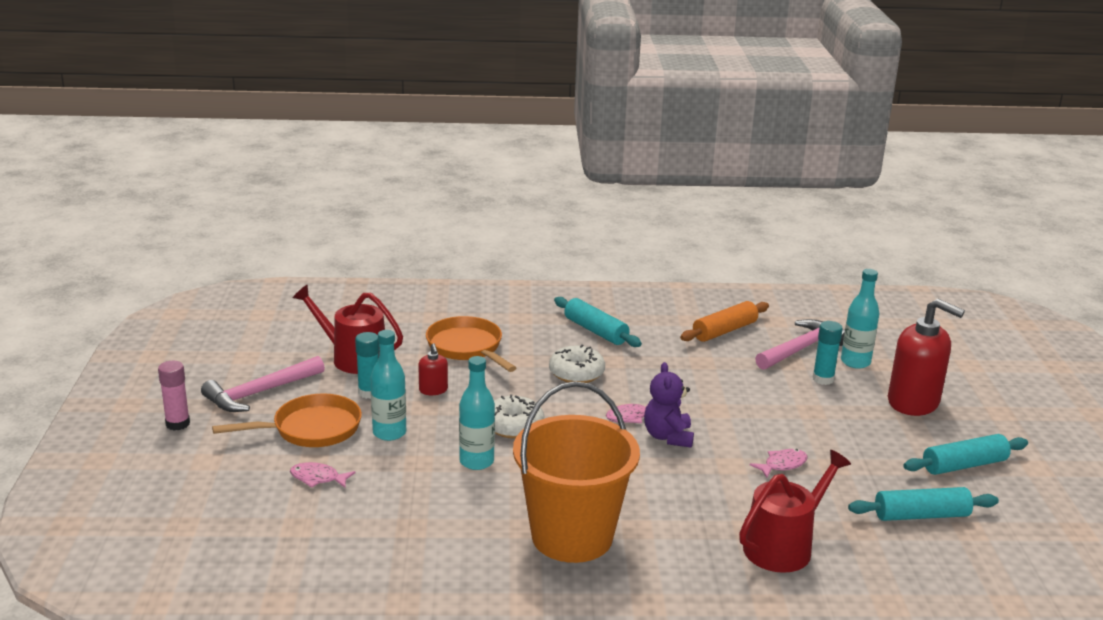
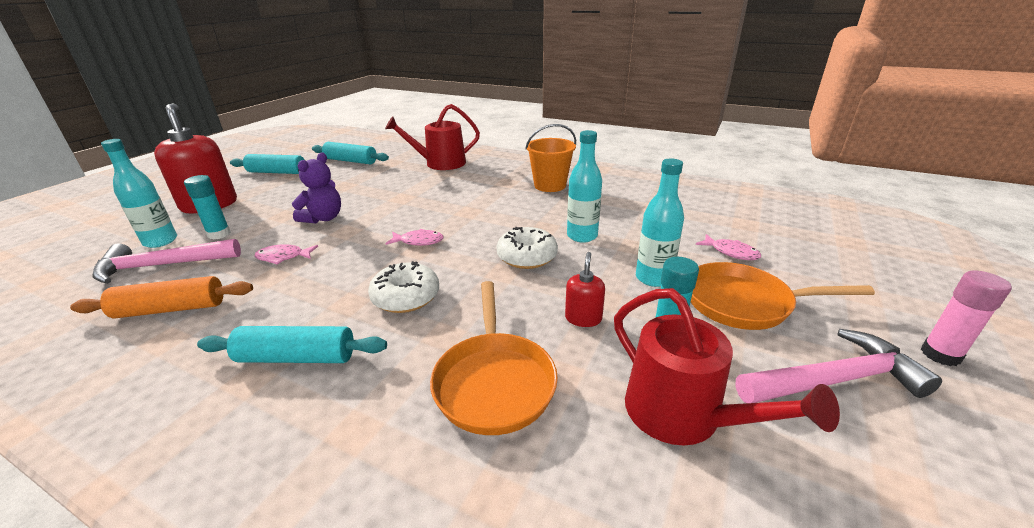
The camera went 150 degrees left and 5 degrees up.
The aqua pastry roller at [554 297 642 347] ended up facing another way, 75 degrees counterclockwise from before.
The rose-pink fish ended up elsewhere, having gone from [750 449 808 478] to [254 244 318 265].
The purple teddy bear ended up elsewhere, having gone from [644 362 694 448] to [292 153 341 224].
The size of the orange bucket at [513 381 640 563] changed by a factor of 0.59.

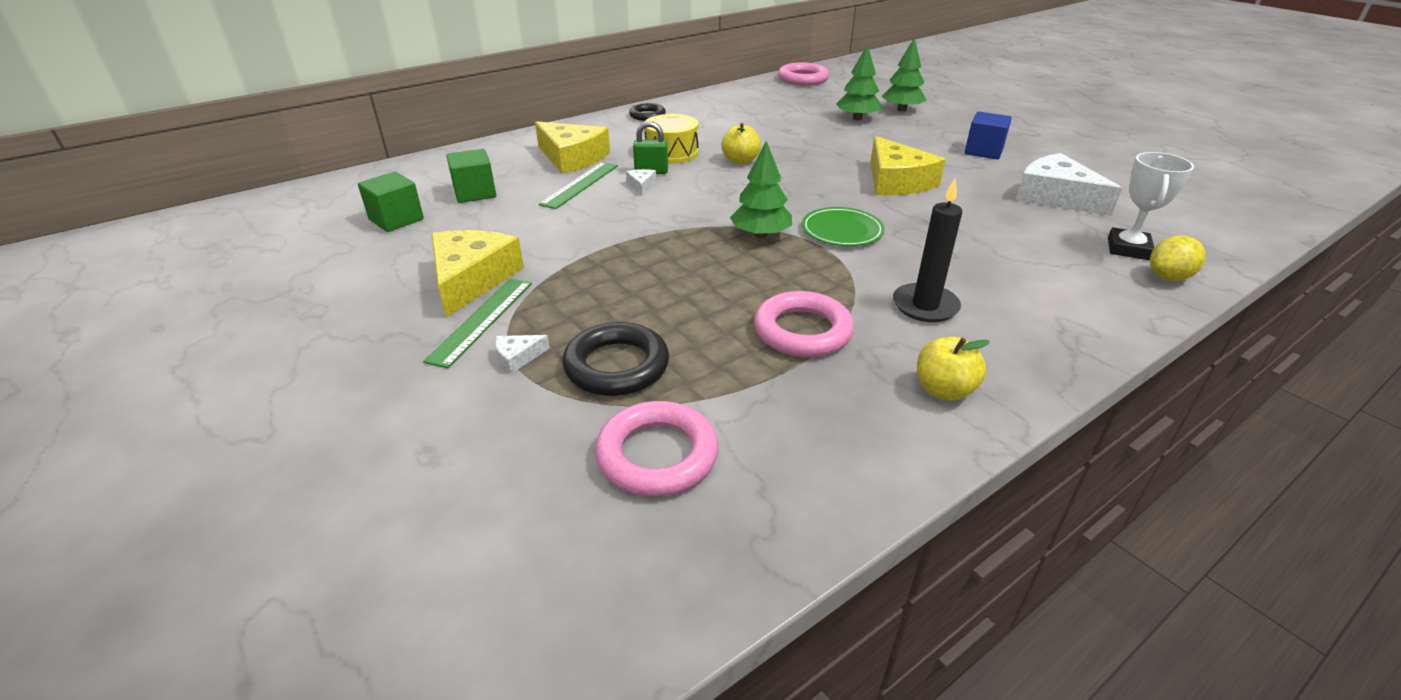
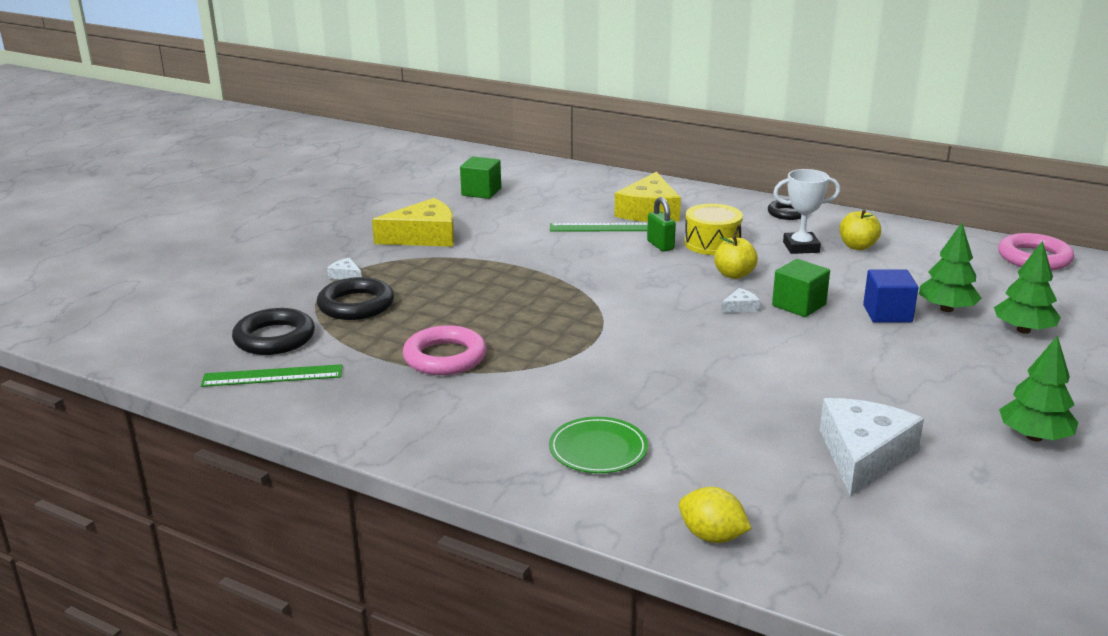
The camera went 65 degrees right and 10 degrees down.
The green measuring stick ended up elsewhere, having gone from [423 278 532 368] to [201 364 343 387].
What was the rose-pink ring at [595 401 719 497] turned into the jet-black ring at [232 308 315 355].
The green plate ended up elsewhere, having gone from [802 207 885 246] to [549 417 648 473].
The pure white piece of cheese ended up elsewhere, having gone from [626 169 656 195] to [721 288 760 313].
The green cube ended up elsewhere, having gone from [446 149 496 203] to [772 259 830 317].
The pure white prize cup ended up elsewhere, having gone from [1108 152 1194 260] to [773 169 840 254].
The yellow apple fruit ended up elsewhere, having gone from [917 337 990 401] to [839 209 881 250].
The cobalt cube ended up elsewhere, having gone from [965 112 1012 160] to [863 269 918 323].
The green toy tree ended up elsewhere, having gone from [730 141 792 238] to [999 336 1078 442].
The second view lost the yellow piece of cheese at [871 136 946 195].
The second view lost the jet-black candle at [893 179 962 322].

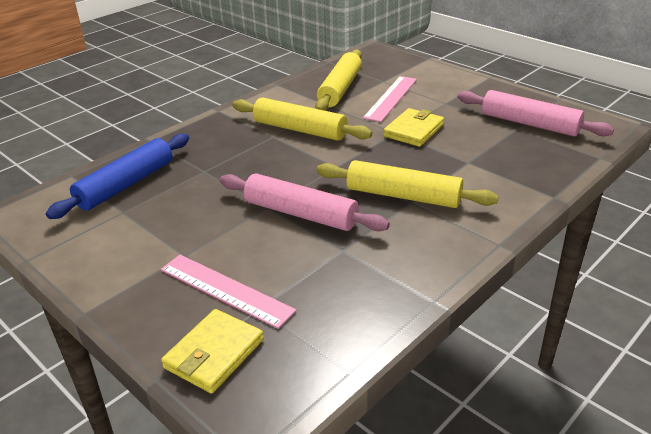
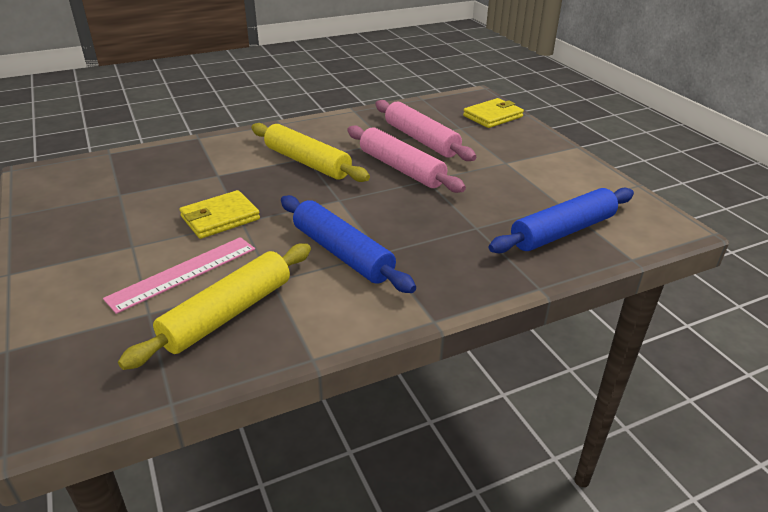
The camera went 160 degrees left and 0 degrees up.
What was the yellow pastry roller at [232 98 372 141] turned into the cobalt pastry roller at [281 195 416 293].
The rose-pink pastry roller ended up elsewhere, having gone from [458 90 614 136] to [375 100 476 161].
The second view lost the rose-pink measuring stick at [161 255 297 329].

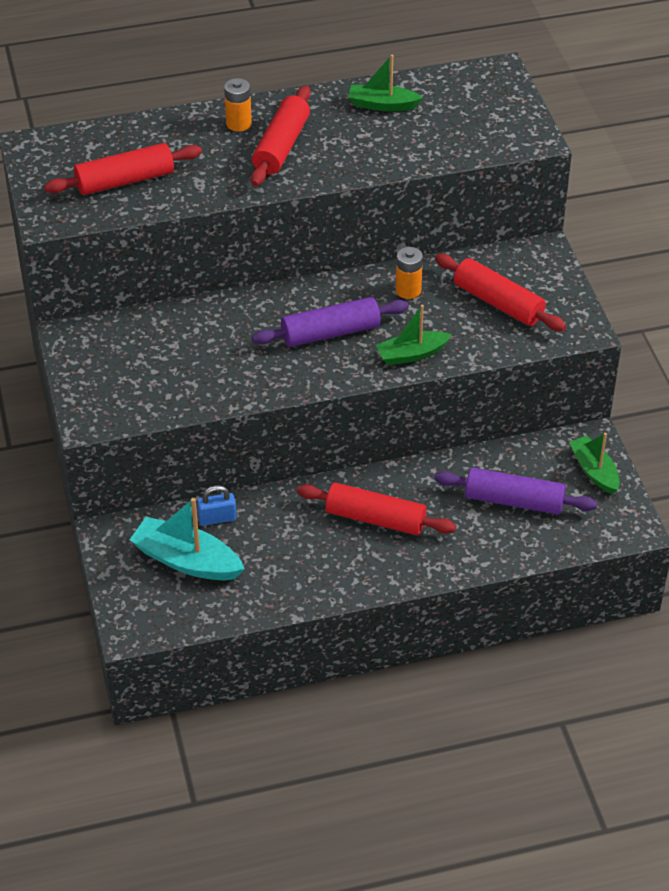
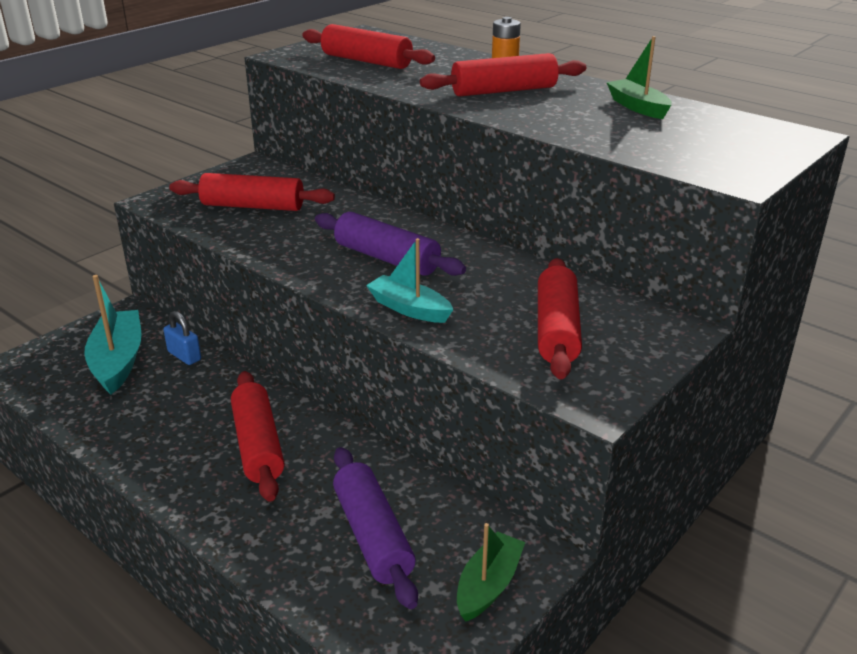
The camera went 55 degrees right and 15 degrees down.
The second view gained the scarlet pastry roller at [169 173 335 211].
What was the green boat at [376 305 452 365] turned into the aqua boat at [366 238 453 323].
The second view lost the orange AA battery at [396 247 423 299].

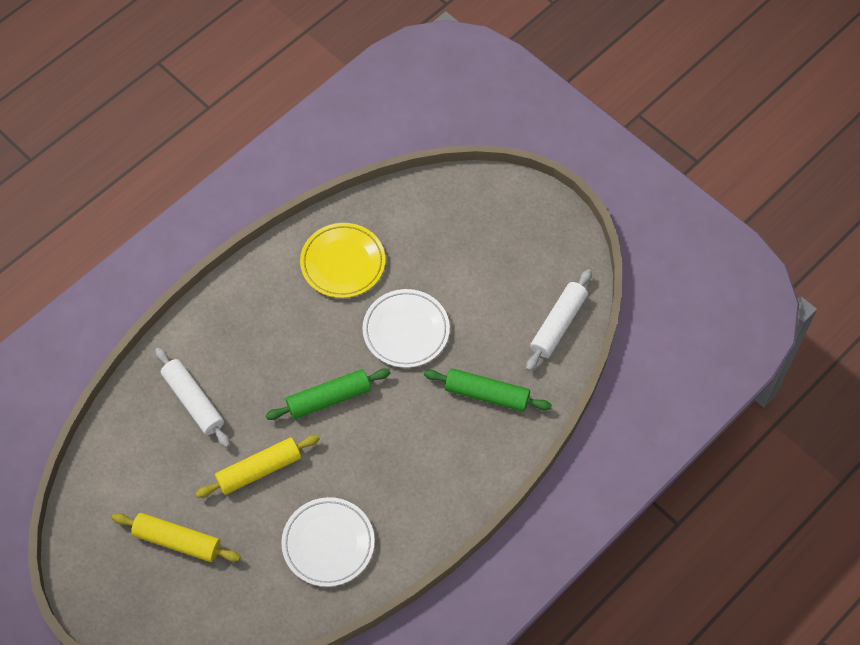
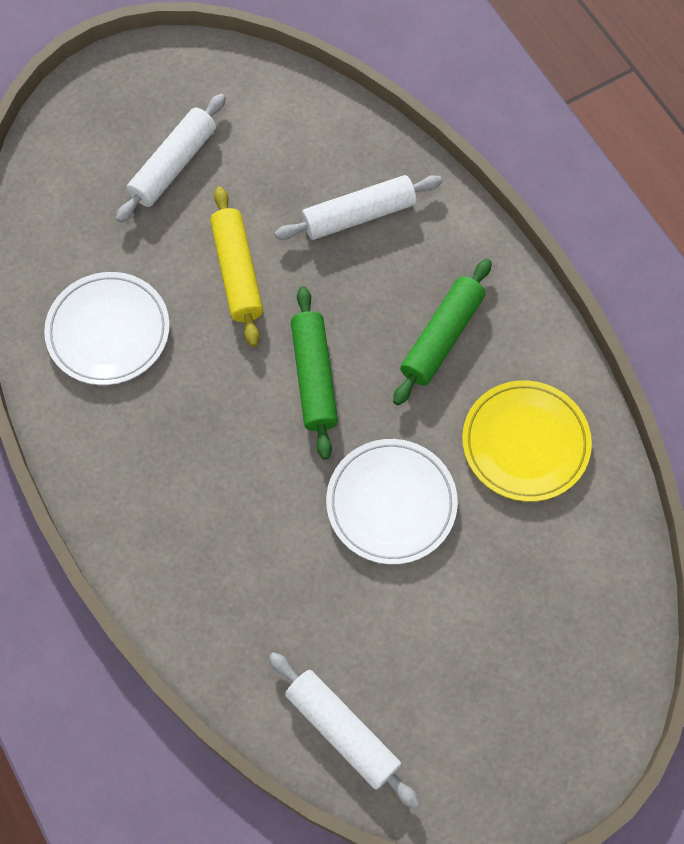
The camera went 105 degrees right and 5 degrees up.
What was the yellow pastry roller at [112 513 241 562] turned into the pure white pastry roller at [116 94 226 223].
The green pastry roller ended up elsewhere, having gone from [424 368 552 412] to [393 258 492 405].

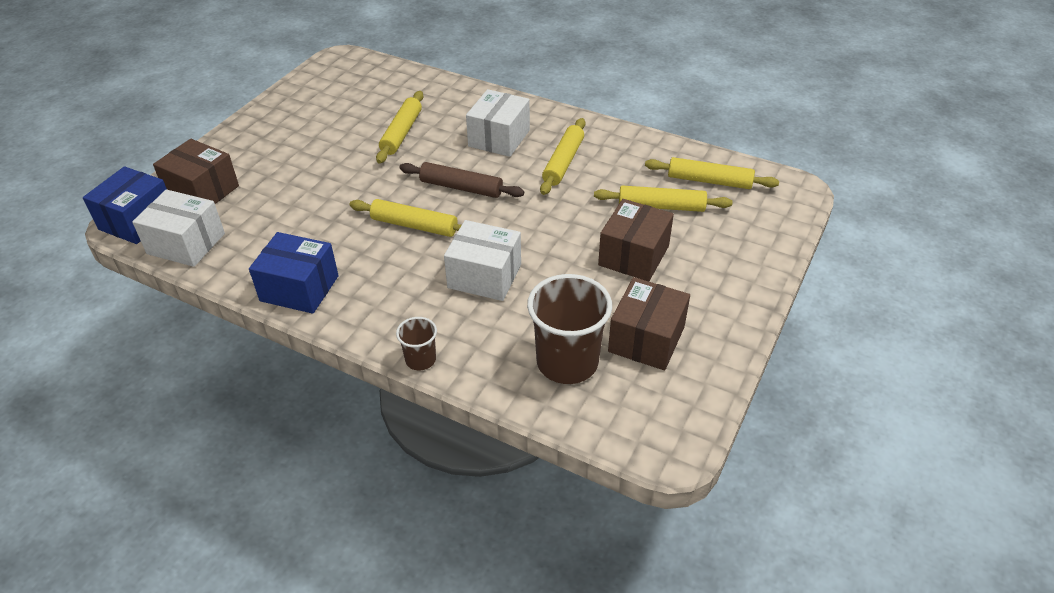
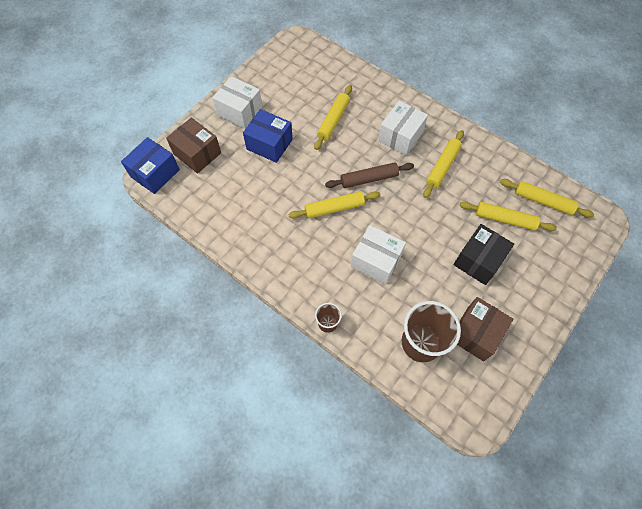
The camera went 10 degrees right and 20 degrees up.
The pure white box ended up elsewhere, having gone from [132 189 225 267] to [212 76 262 129].
The cobalt box ended up elsewhere, having gone from [249 232 339 314] to [243 109 293 163].
The yellow pastry roller at [349 199 461 237] ended up facing another way, 45 degrees counterclockwise from before.
The brown pastry roller at [399 162 524 198] ended up facing another way, 45 degrees counterclockwise from before.
What was the brown box at [598 199 674 281] turned into the jet-black box at [453 224 514 285].

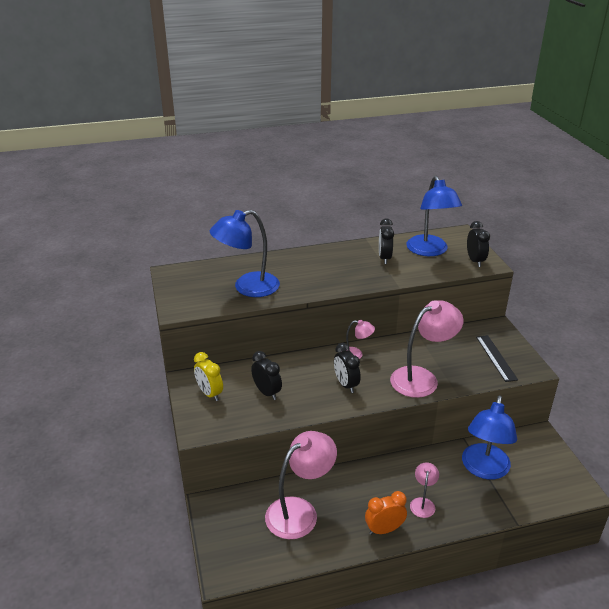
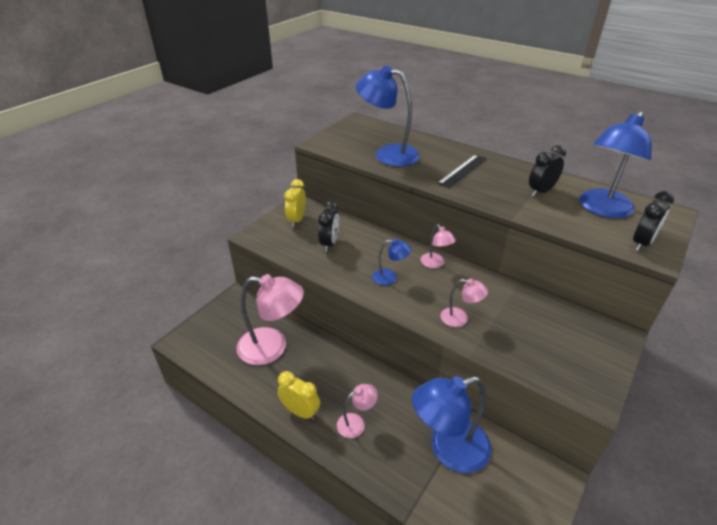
The camera went 50 degrees right and 5 degrees up.
What was the orange clock at [365 491 407 535] turned into the yellow clock at [277 371 320 420].
Where the jet-black clock stood at [334 343 361 393], the cobalt reading lamp came to stand at [372 239 412 285].
The jet-black measuring stick ended up elsewhere, having gone from [476 335 518 382] to [437 155 487 188].
The size of the rose-pink reading lamp at [390 300 463 398] changed by a factor of 0.49.

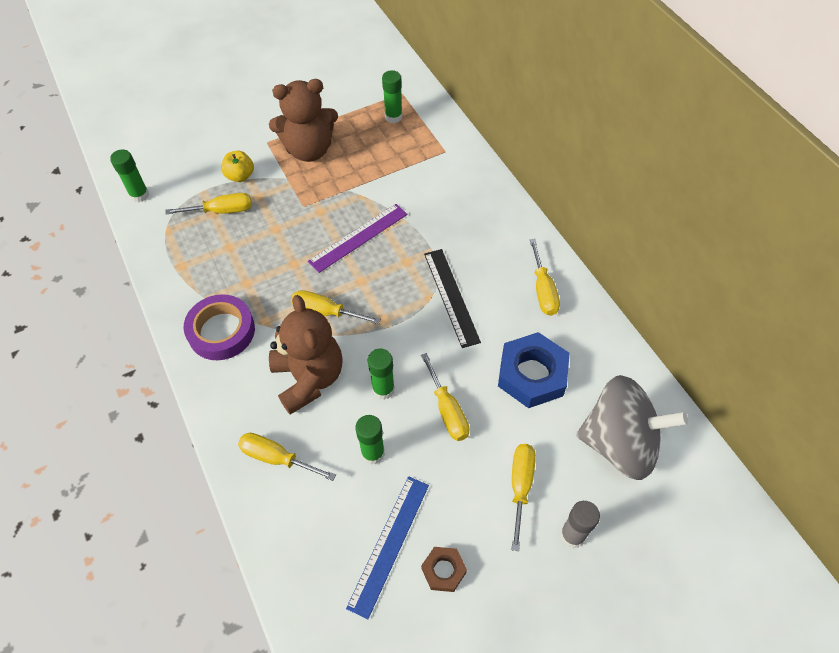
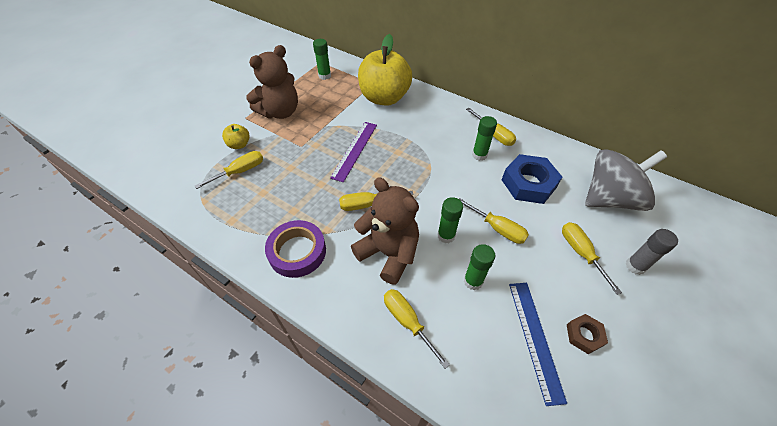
The camera went 30 degrees left and 5 degrees down.
The second view gained the yellow apple fruit at [358 34 412 106].
The yellow screwdriver at [238 433 336 481] ended up facing another way, 60 degrees clockwise from before.
The green stick of glue ended up elsewhere, having gone from [110 149 149 202] to [472 116 497 161].
The second view lost the jet-black measuring stick at [424 249 481 348].

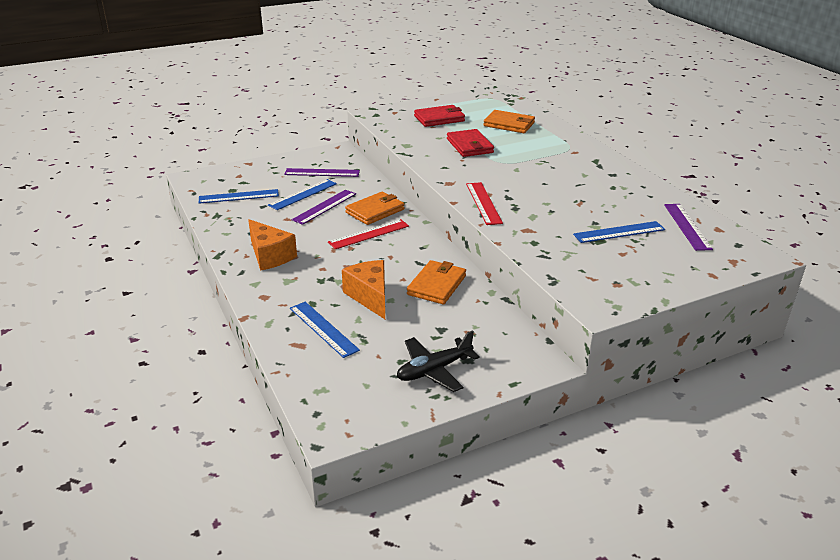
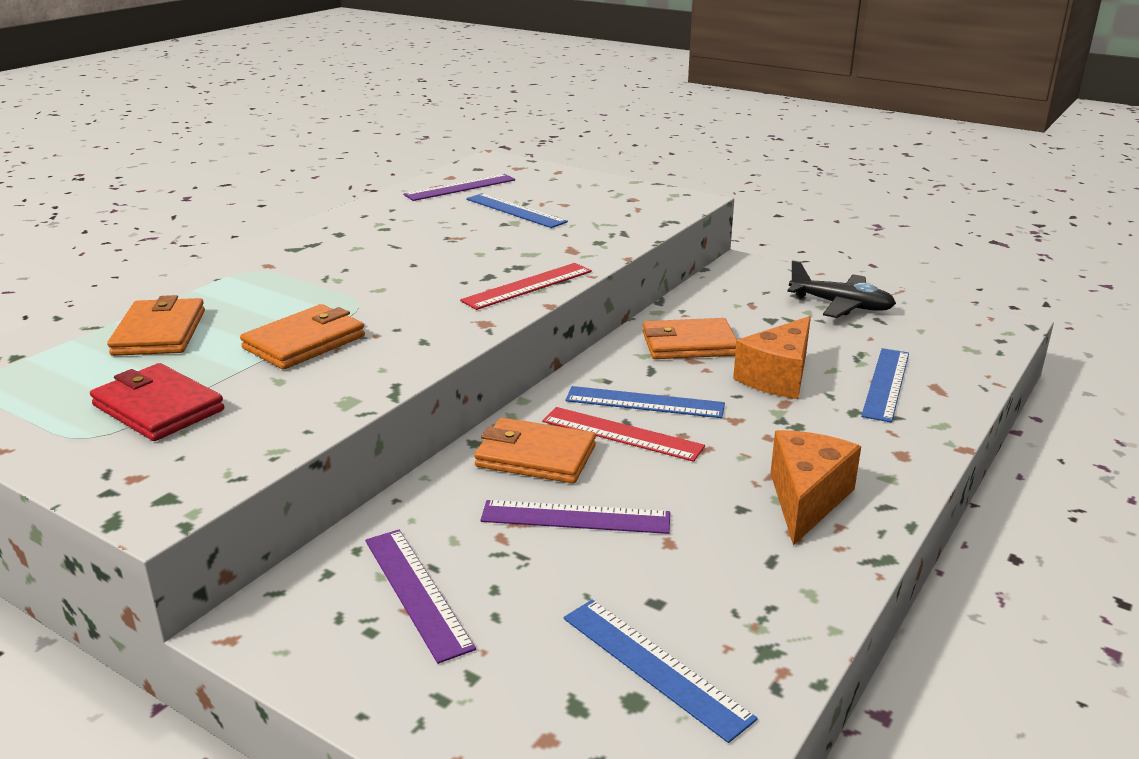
The camera went 120 degrees left and 5 degrees down.
What was the scarlet billfold at [447 129 494 157] turned into the orange billfold at [240 304 365 369].
The cobalt measuring stick ended up elsewhere, having gone from [268 179 337 210] to [565 386 725 418].

